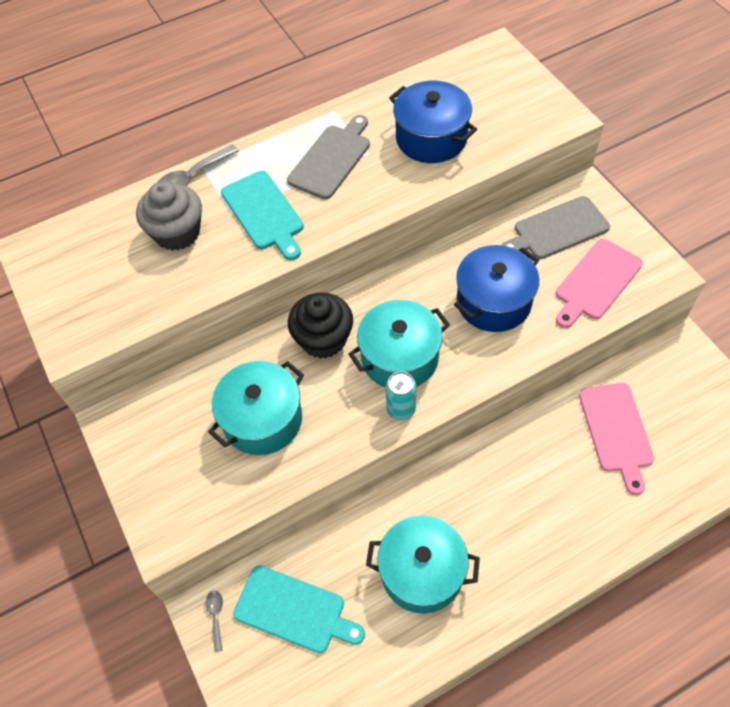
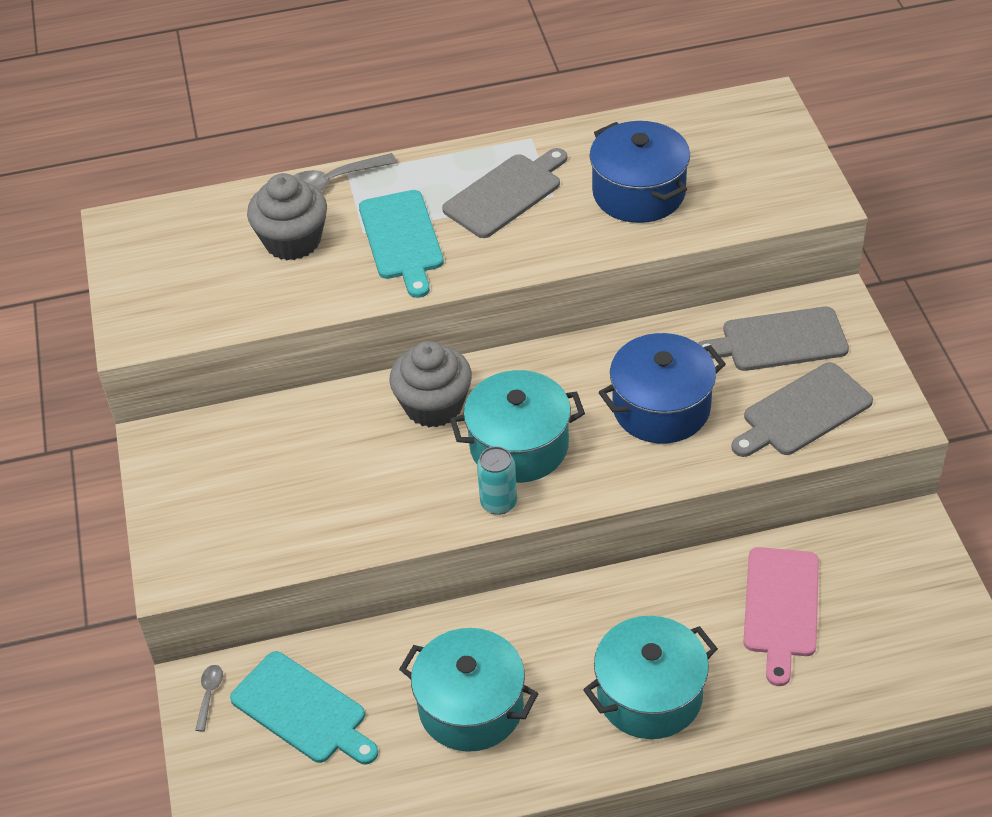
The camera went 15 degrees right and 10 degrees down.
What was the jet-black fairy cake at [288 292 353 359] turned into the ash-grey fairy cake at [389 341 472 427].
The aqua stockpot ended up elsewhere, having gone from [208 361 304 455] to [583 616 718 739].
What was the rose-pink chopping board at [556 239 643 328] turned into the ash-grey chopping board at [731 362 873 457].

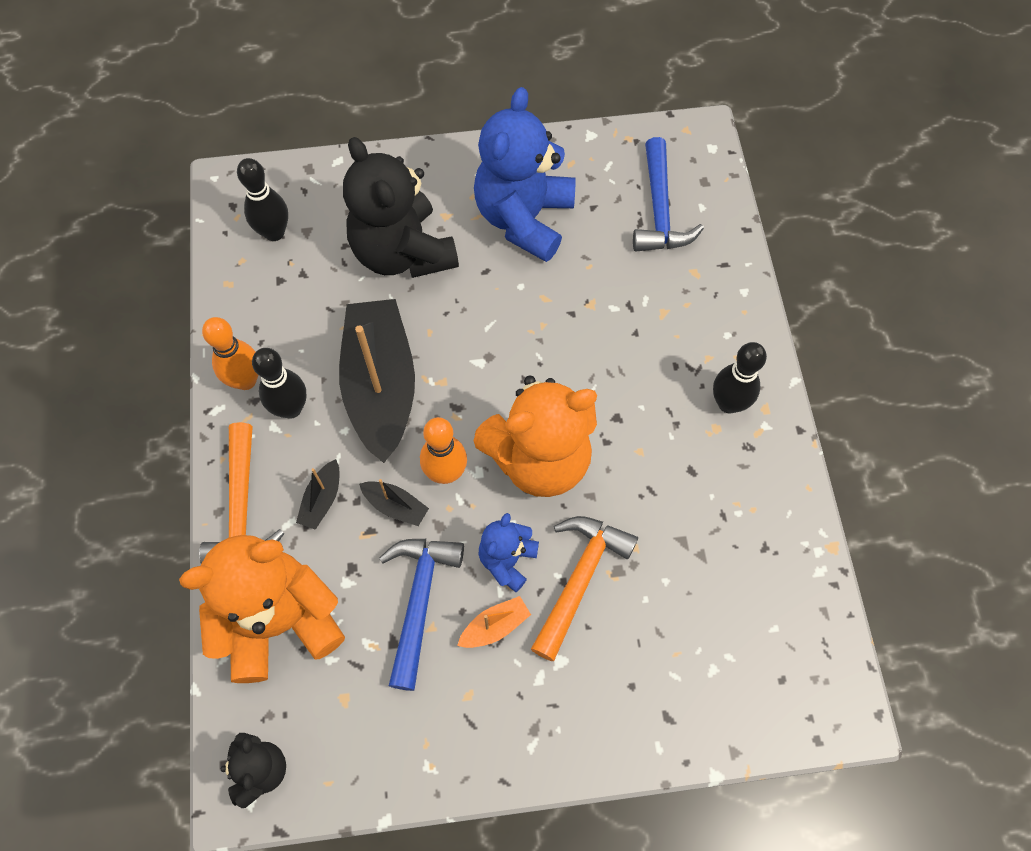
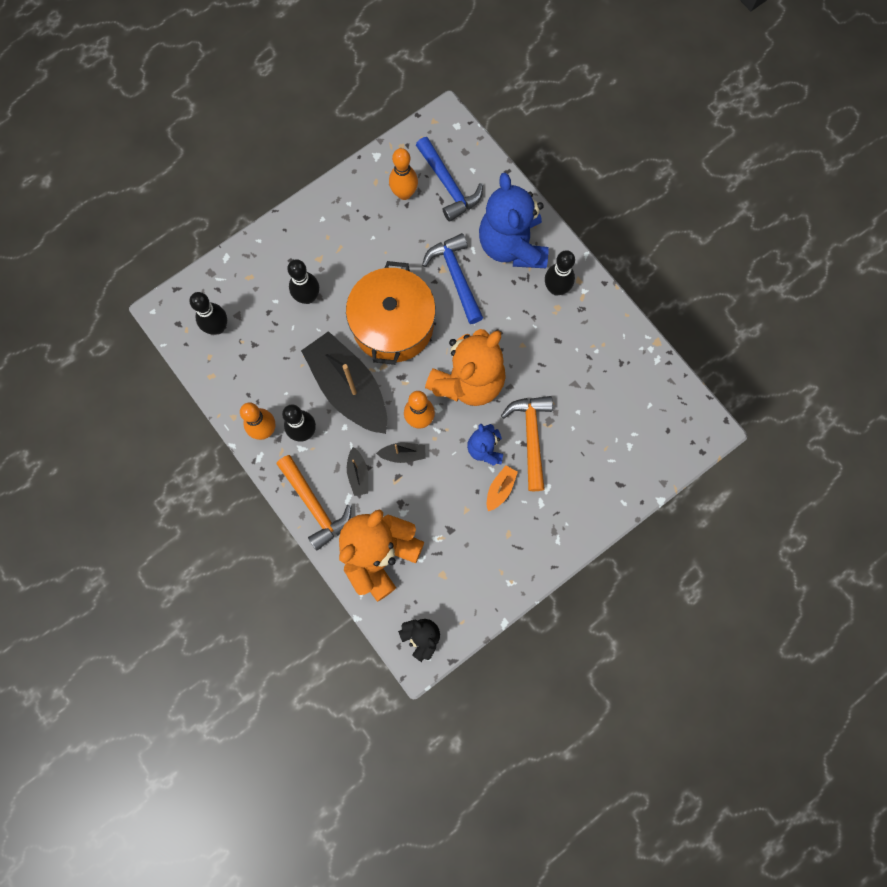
The camera went 30 degrees left and 10 degrees up.
Where the jet-black teddy bear stood at [343 137 459 278], the jet-black bowling pin came to stand at [287 259 319 304].
The second view gained the orange stockpot at [346 261 436 365].
The second view gained the orange bowling pin at [389 148 418 200].
The cobalt claw hammer ended up elsewhere, having gone from [379 539 464 691] to [422 233 483 324].
The cobalt teddy bear ended up elsewhere, having gone from [474 87 576 262] to [479 173 549 268].

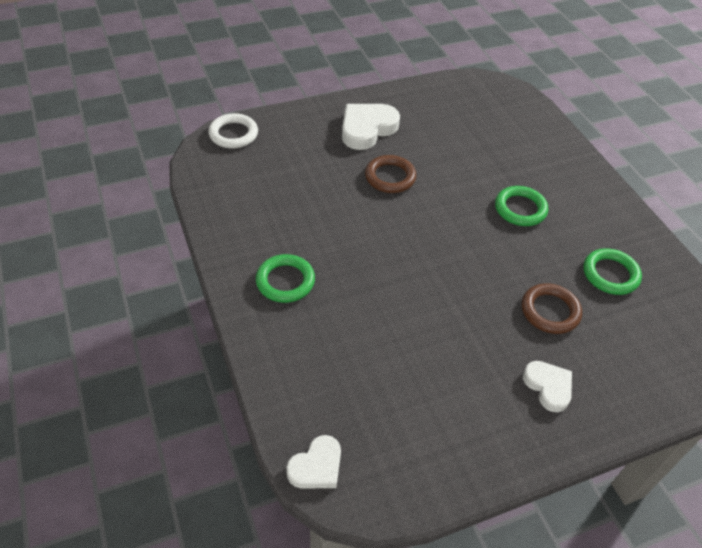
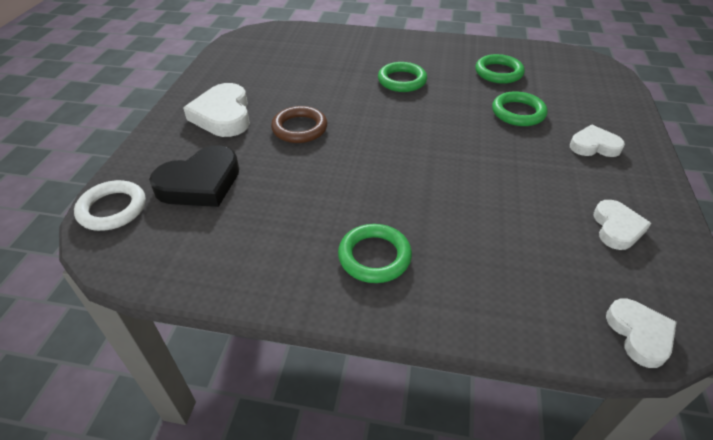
The camera went 55 degrees left and 5 degrees down.
The second view gained the jet-black heart at [149 145 239 207].
What was the brown ring at [522 283 582 334] turned into the green ring at [492 91 548 126].
The second view gained the pure white heart at [594 200 651 250].

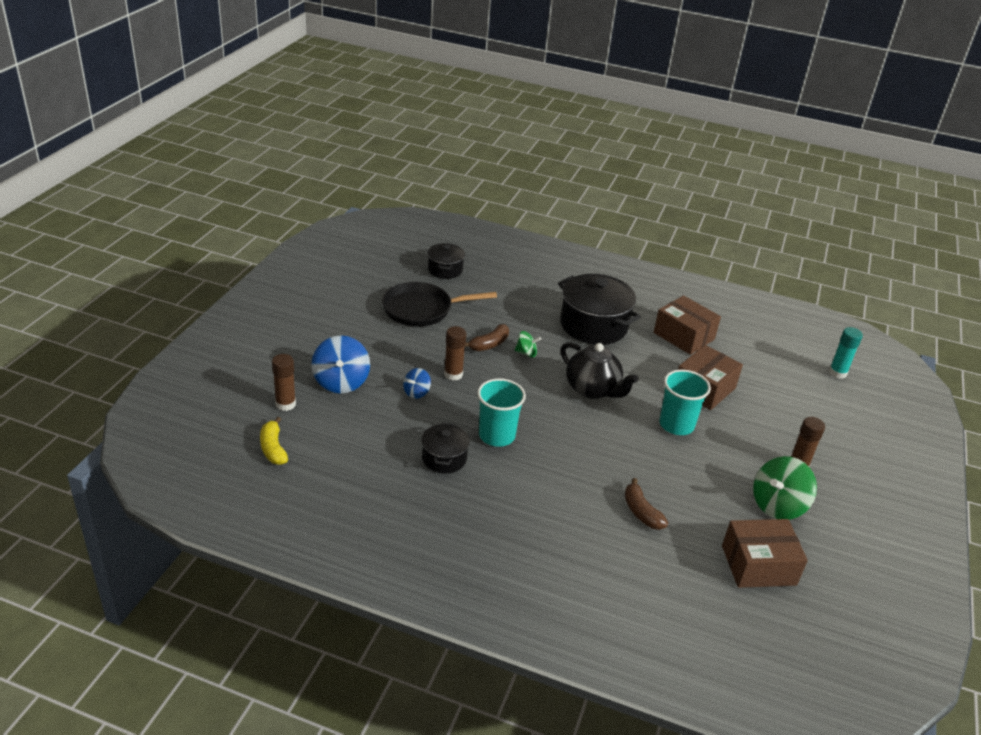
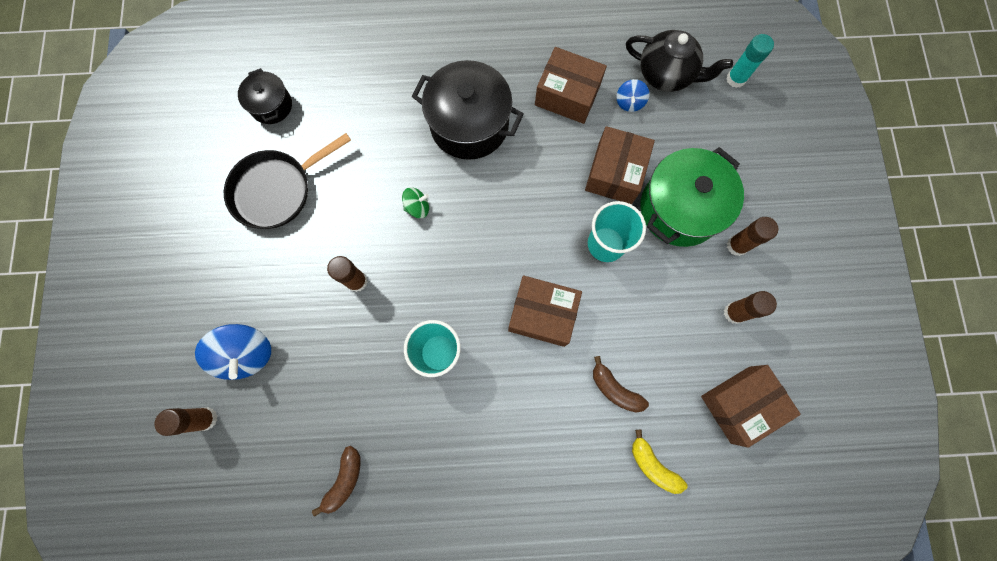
The camera went 20 degrees left and 40 degrees up.
The brown banana ended up elsewhere, having gone from [465 324 509 351] to [312 446 361 516].
The second view gained the brown box at [508 275 582 347].
The cobalt whirligig ended up elsewhere, having gone from [403 368 431 399] to [616 79 649 112].
The jet-black tea pot ended up elsewhere, having gone from [560 342 639 399] to [626 30 733 92].
The yellow banana ended up elsewhere, having gone from [260 417 288 465] to [632 430 688 494].
The second view gained the green stockpot at [641 147 744 247].
Where the green whirligig stood at [753 456 817 520], the brown stick of glue came to stand at [724 291 777 324].
The second view lost the jet-black stockpot at [421 423 470 473].

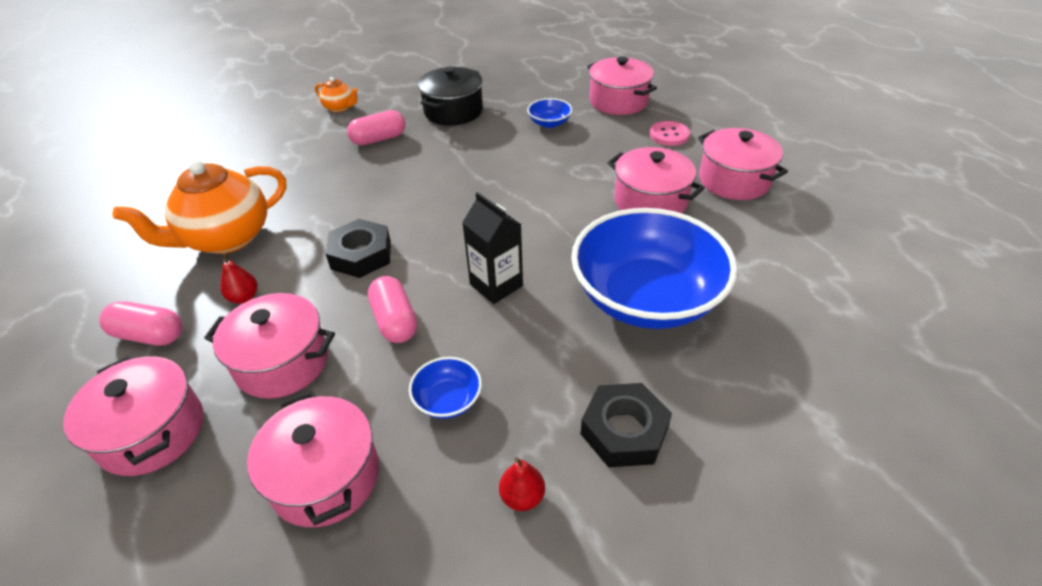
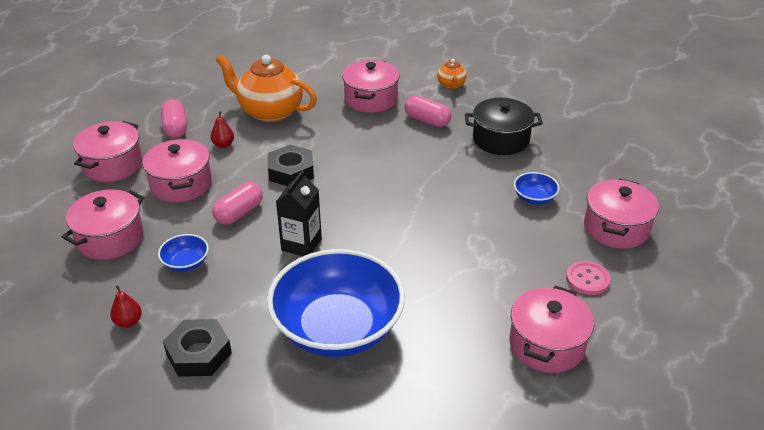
The camera went 60 degrees right and 5 degrees down.
The rose-pink stockpot ended up elsewhere, having gone from [607 147 704 213] to [342 60 400 113].

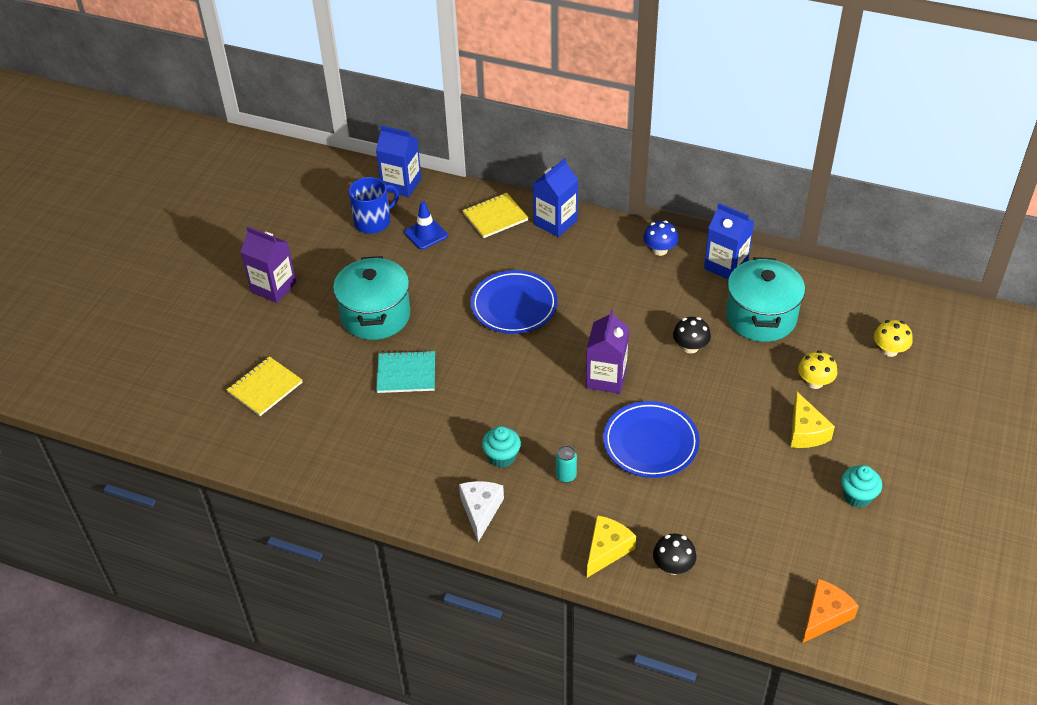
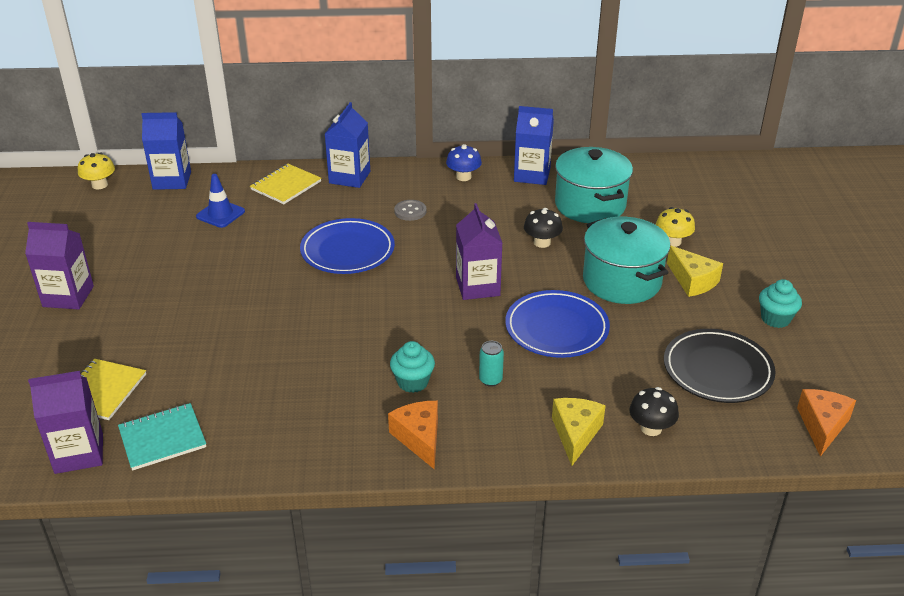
The camera went 25 degrees left and 10 degrees down.
The second view gained the purple milk carton at [28 371 103 474].
The yellow toadstool ended up elsewhere, having gone from [874 320 913 357] to [78 152 115 189].
The aqua notebook ended up elsewhere, having gone from [376 350 435 393] to [118 403 206 471].
What was the pure white piece of cheese at [459 481 504 542] turned into the orange piece of cheese at [388 401 438 469].
The second view gained the ash-grey shirt button at [394 200 427 221].
The aqua stockpot ended up elsewhere, having gone from [333 256 411 340] to [583 217 670 304].
The second view gained the jet-black plate at [664 329 776 403].
The second view lost the cobalt mug at [349 177 399 234].

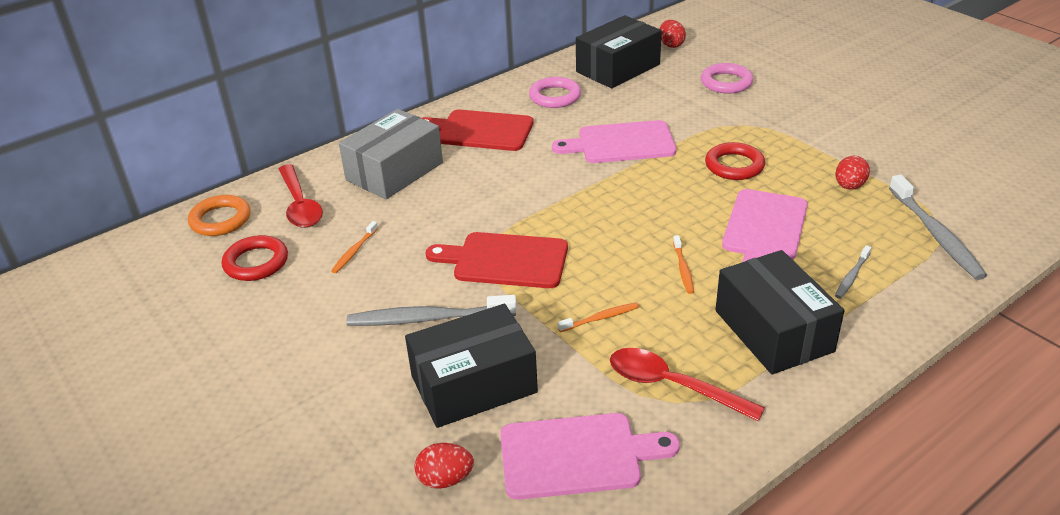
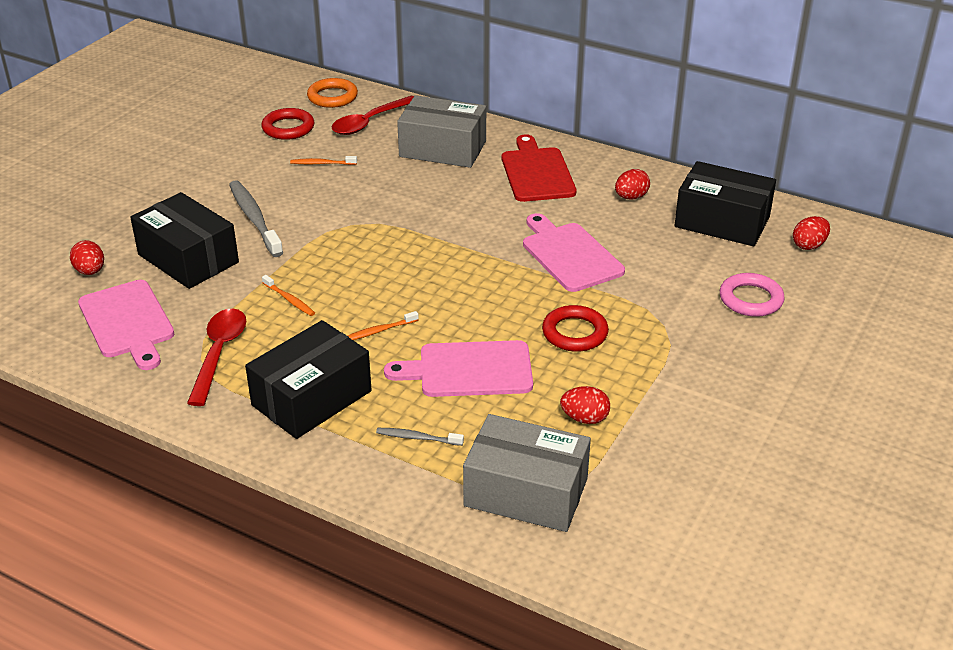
The camera went 65 degrees right and 0 degrees up.
Where the ash-grey toothbrush stood at [889 175 987 280], the ash-grey box came to stand at [463 414 591 532].
Where the rose-pink ring stood at [529 77 581 108], the scarlet egg shape came to stand at [615 169 650 199].
The second view lost the scarlet chopping board at [426 232 568 288].

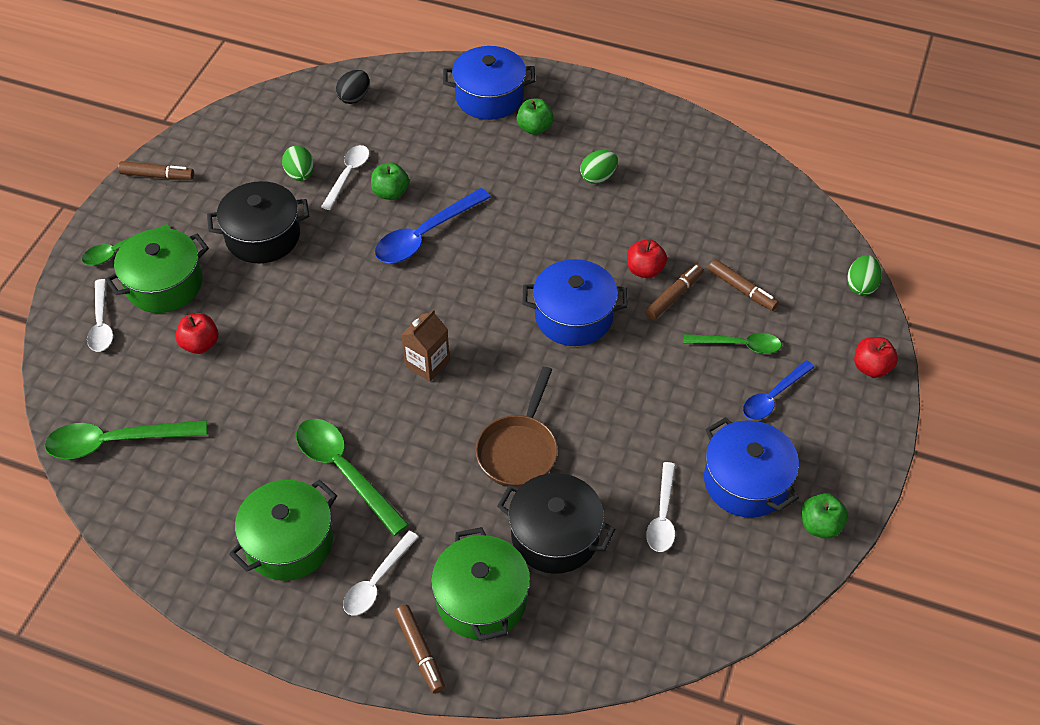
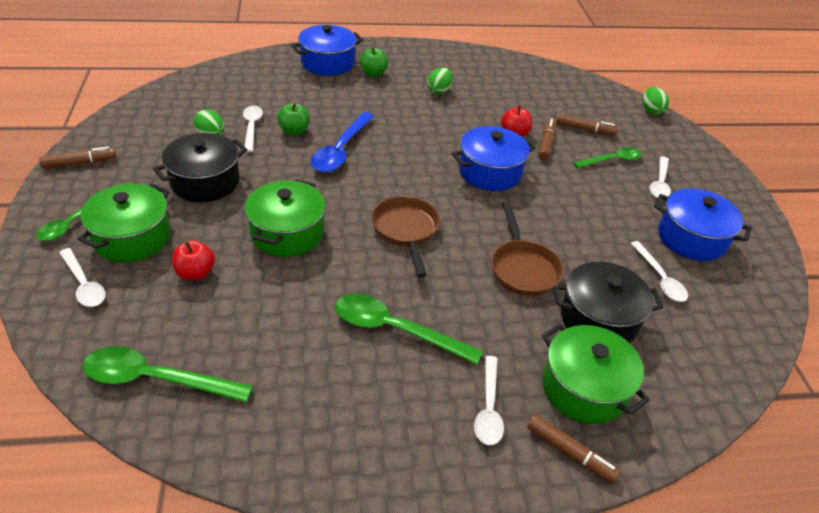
The camera went 30 degrees left and 10 degrees down.
The green tablespoon at [44 420 207 459] ended up facing another way, 45 degrees clockwise from before.
The green stockpot ended up elsewhere, having gone from [229 480 337 581] to [245 179 326 257].
Where the brown milk carton stood at [401 309 450 381], the brown skillet came to stand at [371 196 440 277].
What was the cobalt tablespoon at [743 360 814 420] turned into the pure white tablespoon at [650 157 671 198].
The second view lost the jet-black egg shape at [336 70 369 104].
The second view lost the green apple fruit at [801 493 848 539].
The second view lost the scarlet apple fruit at [854 337 898 378].

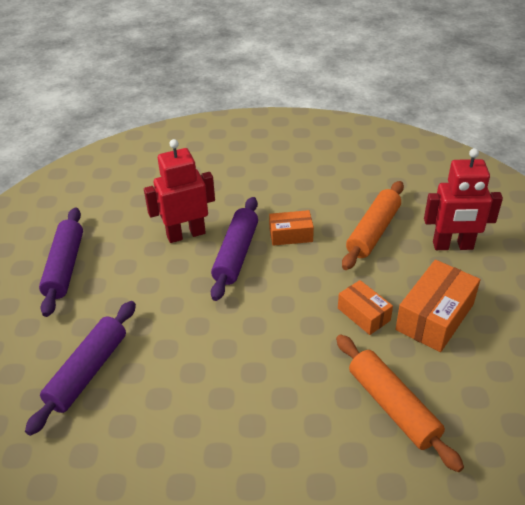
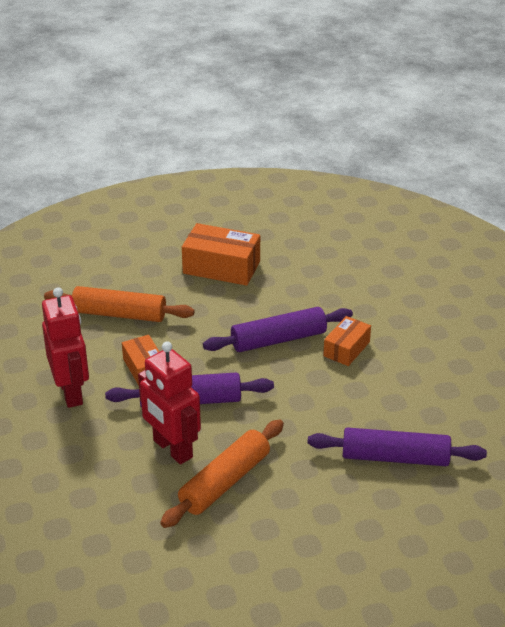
The camera went 110 degrees left and 5 degrees down.
The scarlet robot ended up elsewhere, having gone from [424 148 503 250] to [42 287 89 408].
The orange pastry roller ended up elsewhere, having gone from [336 334 464 472] to [160 420 284 528].
The purple pastry roller ended up elsewhere, having gone from [39 207 83 317] to [203 307 353 352].
The orange box ended up elsewhere, having gone from [338 280 393 335] to [323 316 371 366].

